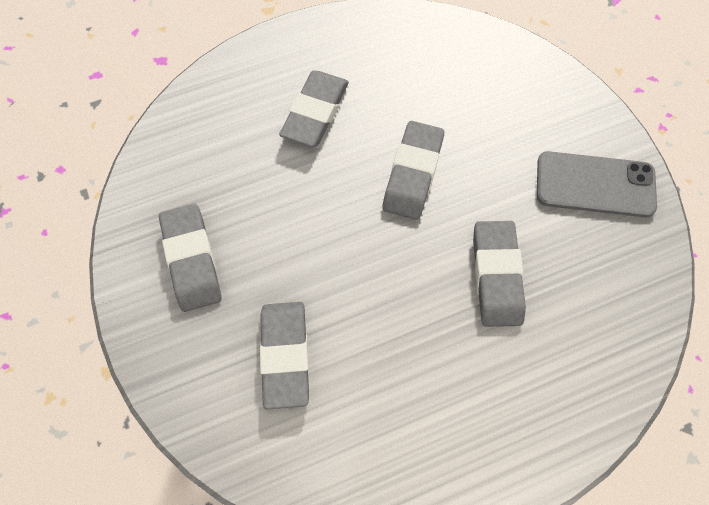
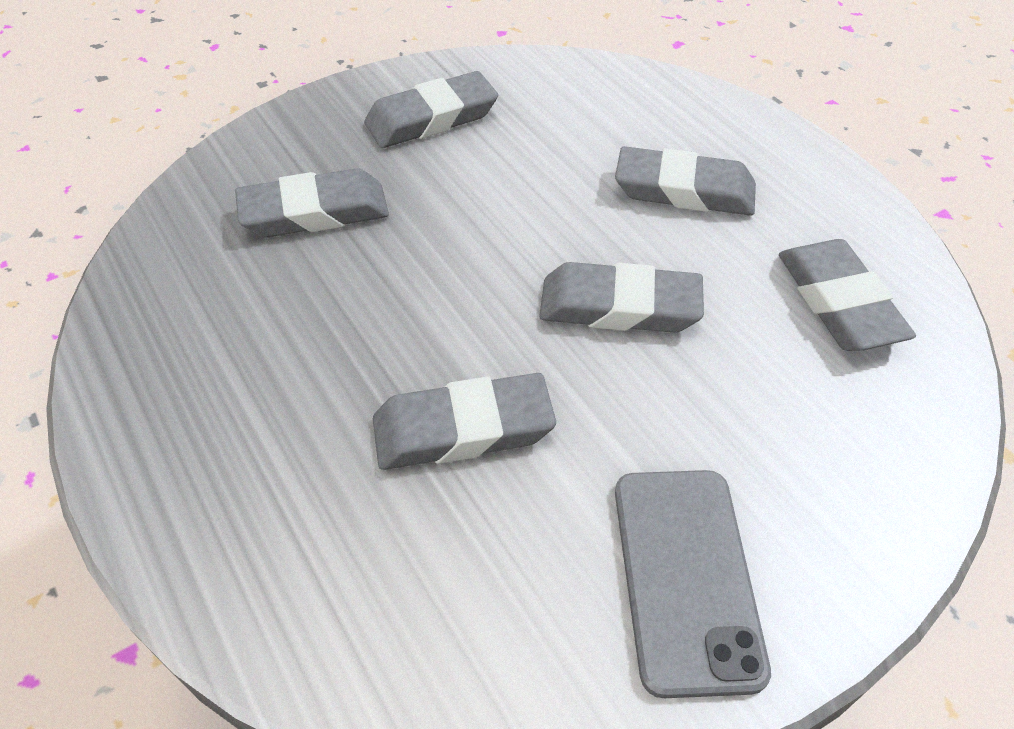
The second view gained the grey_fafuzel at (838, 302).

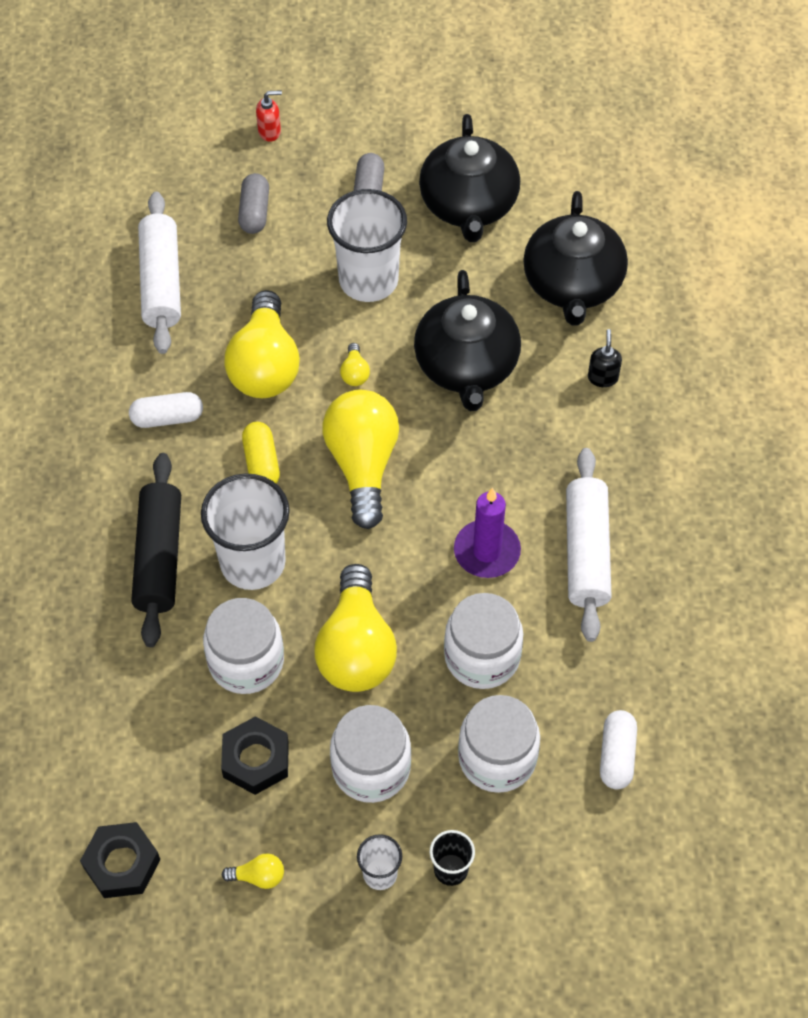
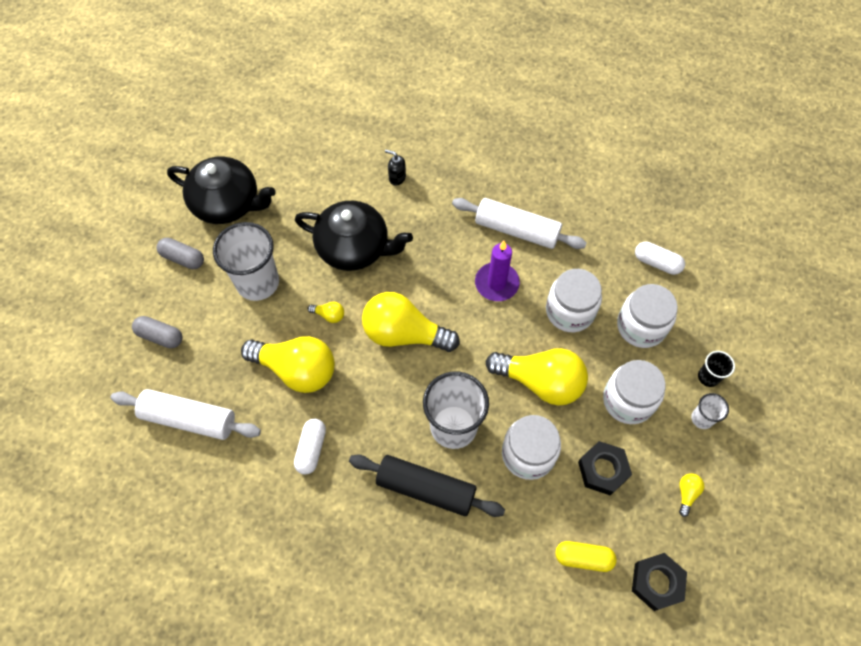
The second view lost the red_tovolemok at (270, 131). The second view lost the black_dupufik at (572, 285). The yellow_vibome ended up elsewhere, having gone from (261, 463) to (583, 558).

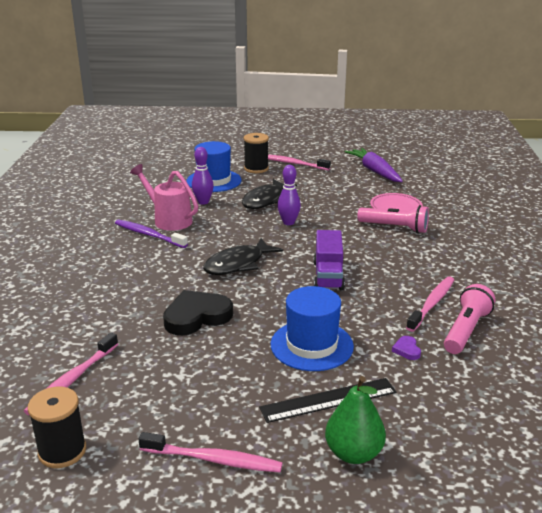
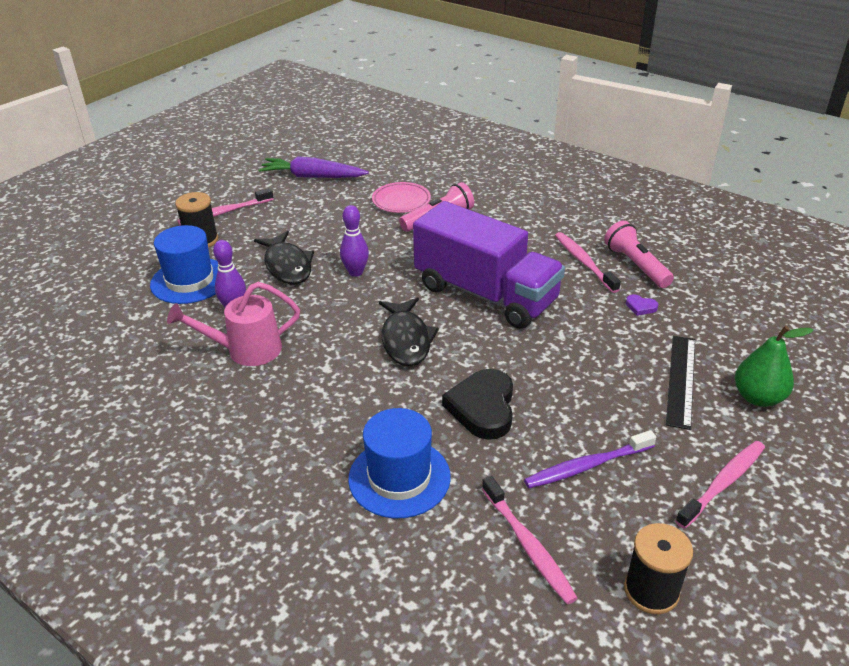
The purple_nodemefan ended up elsewhere, having gone from (148, 235) to (586, 466). The size of the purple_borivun at (328, 275) changed by a factor of 1.87. The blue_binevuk ended up elsewhere, having gone from (311, 345) to (399, 477).

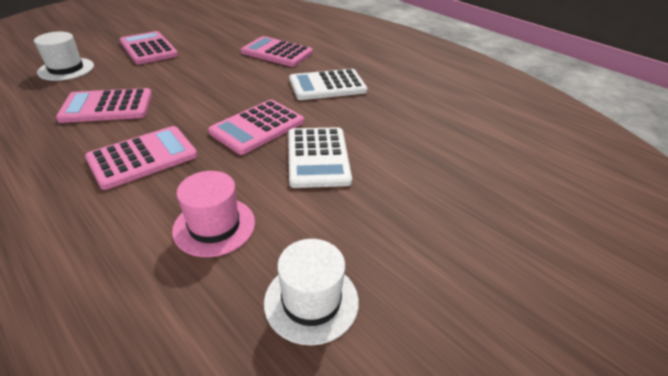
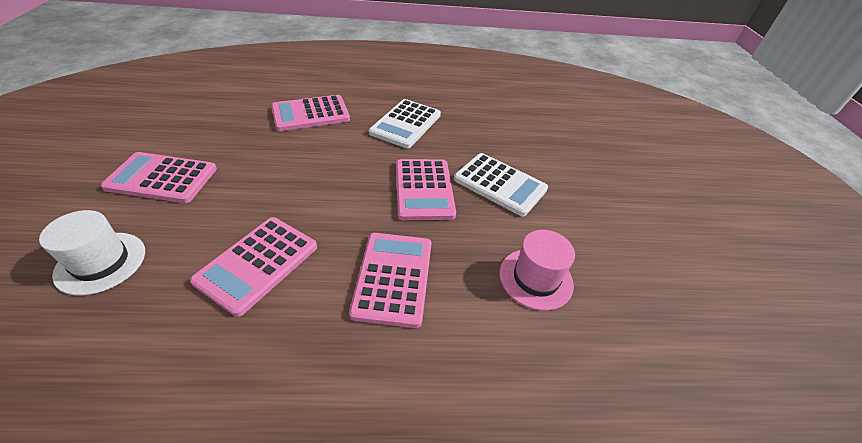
The second view lost the white_binevuk at (311, 301).

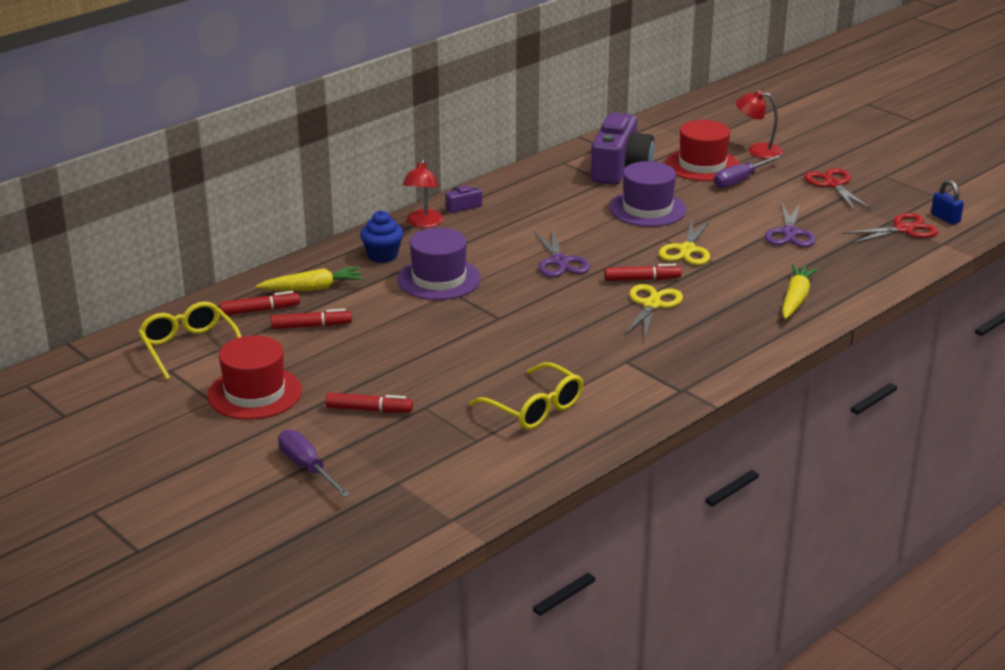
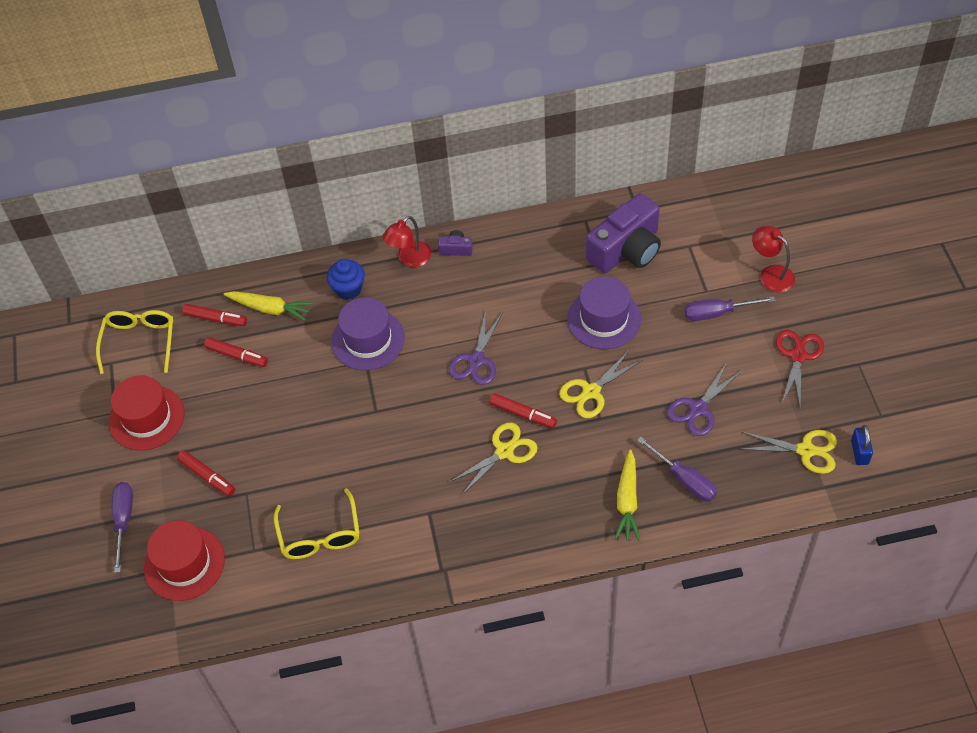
The red_binevuk ended up elsewhere, having gone from (702, 165) to (184, 563). What was the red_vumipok at (904, 229) turned into the yellow_vumipok at (806, 450). The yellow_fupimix at (795, 299) ended up facing another way, 135 degrees clockwise from before. The second view gained the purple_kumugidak at (684, 479).

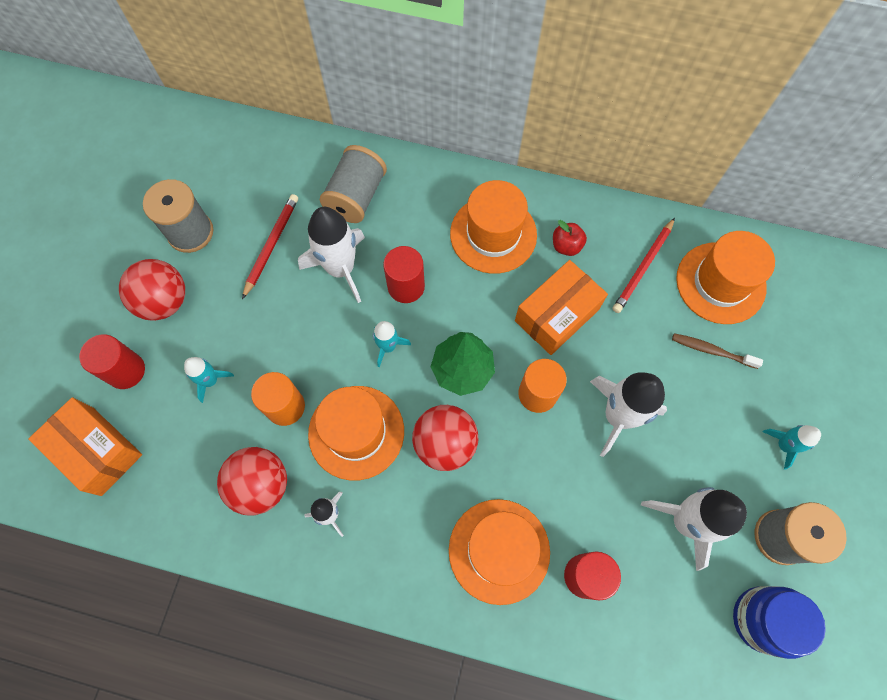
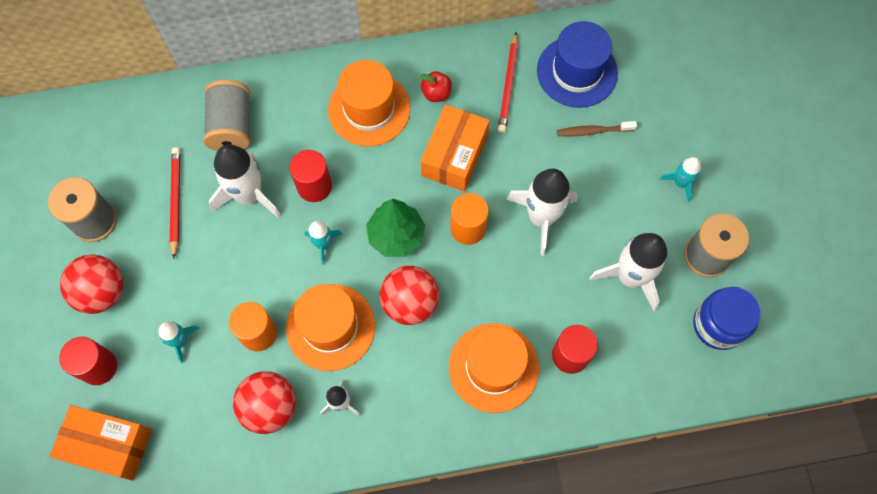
What was the orange_binevuk at (720, 283) turned into the blue_binevuk at (577, 71).

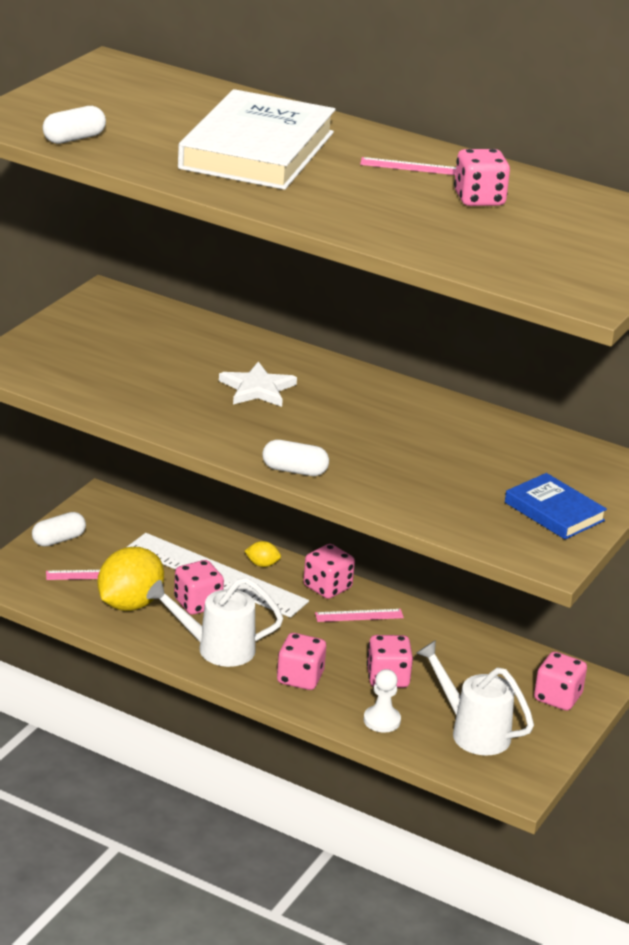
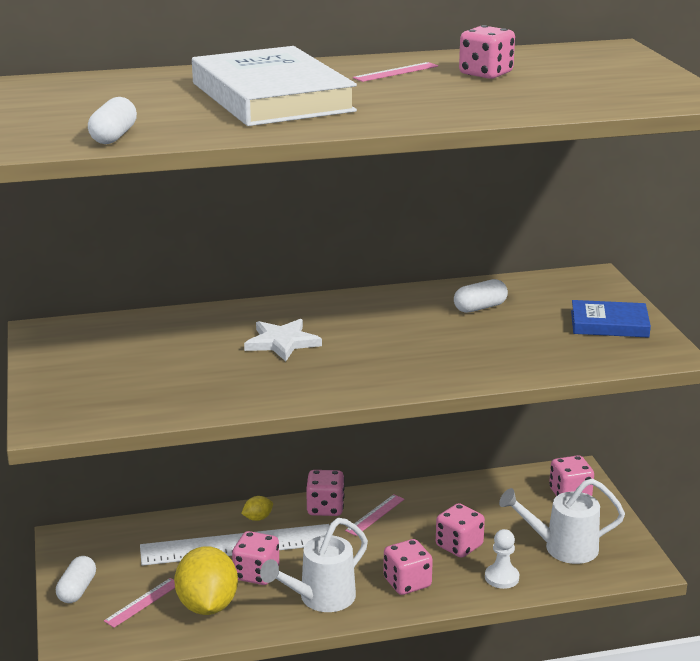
The white_vibome ended up elsewhere, having gone from (294, 470) to (480, 308).

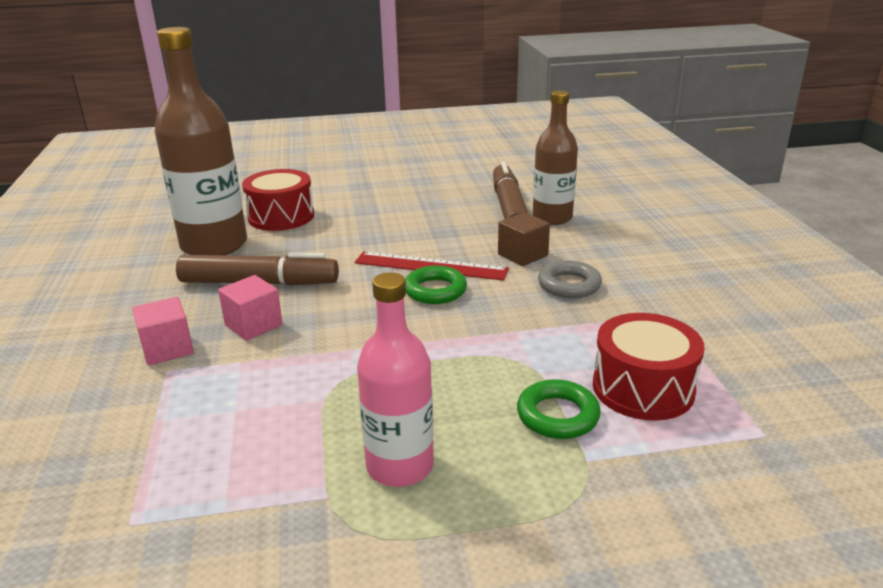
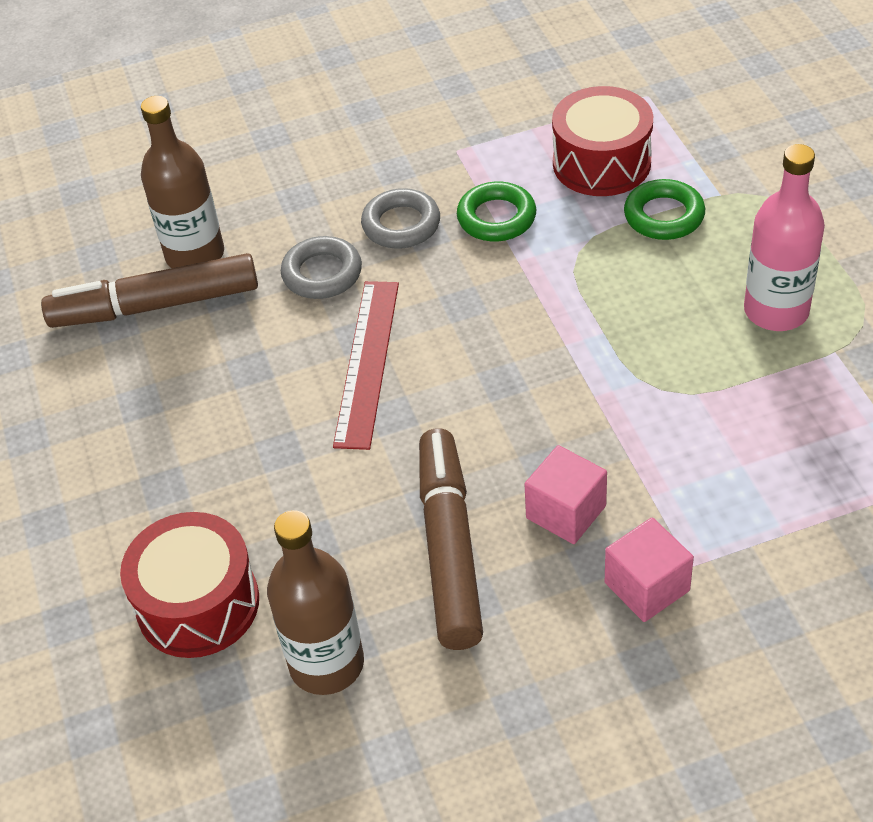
The size of the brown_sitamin at (214, 245) changed by a factor of 0.64. Where the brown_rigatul stood at (522, 255), the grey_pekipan came to stand at (322, 273). The green_pekipan ended up elsewhere, having gone from (435, 290) to (496, 218).

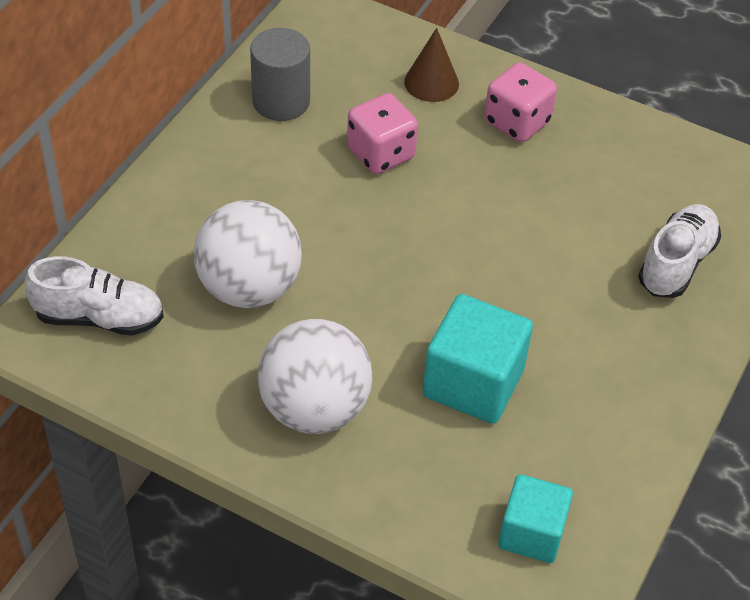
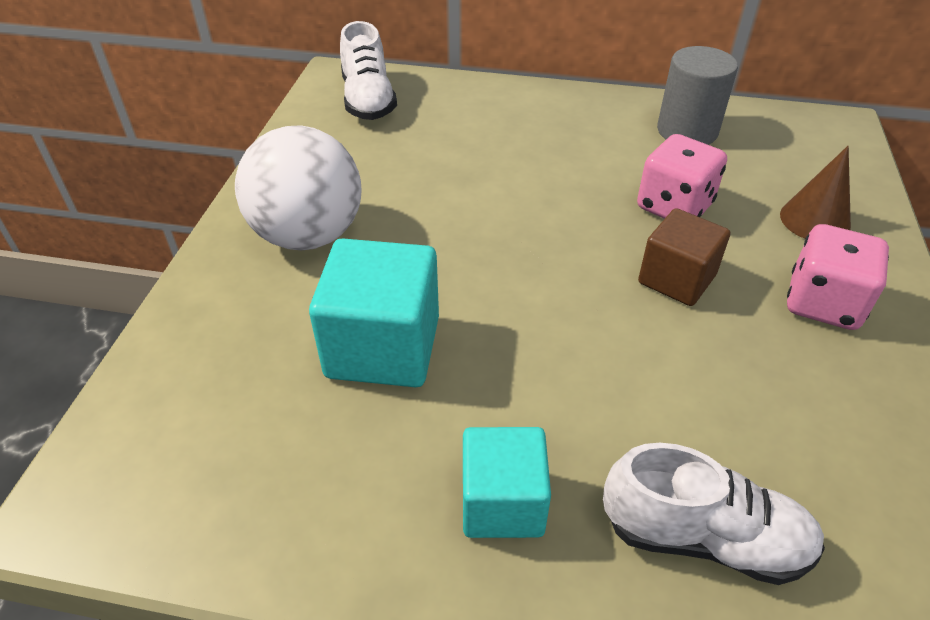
The second view lost the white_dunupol at (249, 288). The turquoise_rigatul ended up elsewhere, having gone from (531, 533) to (502, 503). The second view gained the brown_rigatul at (676, 279).

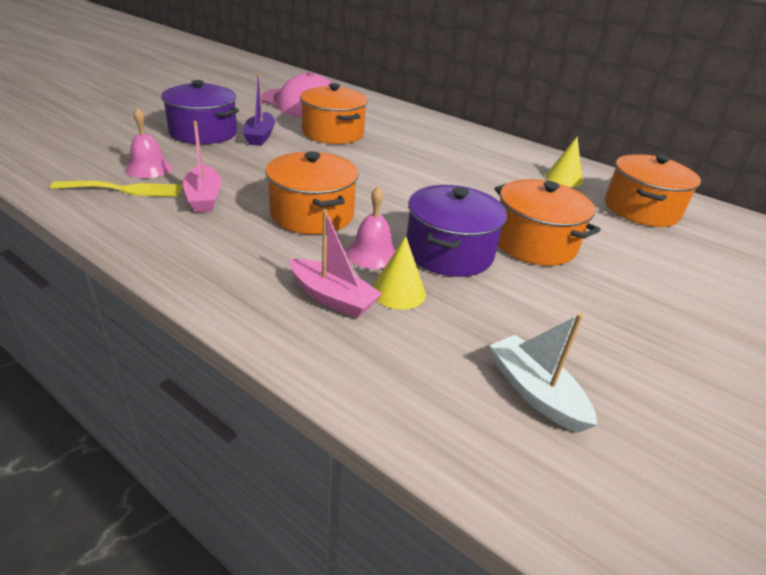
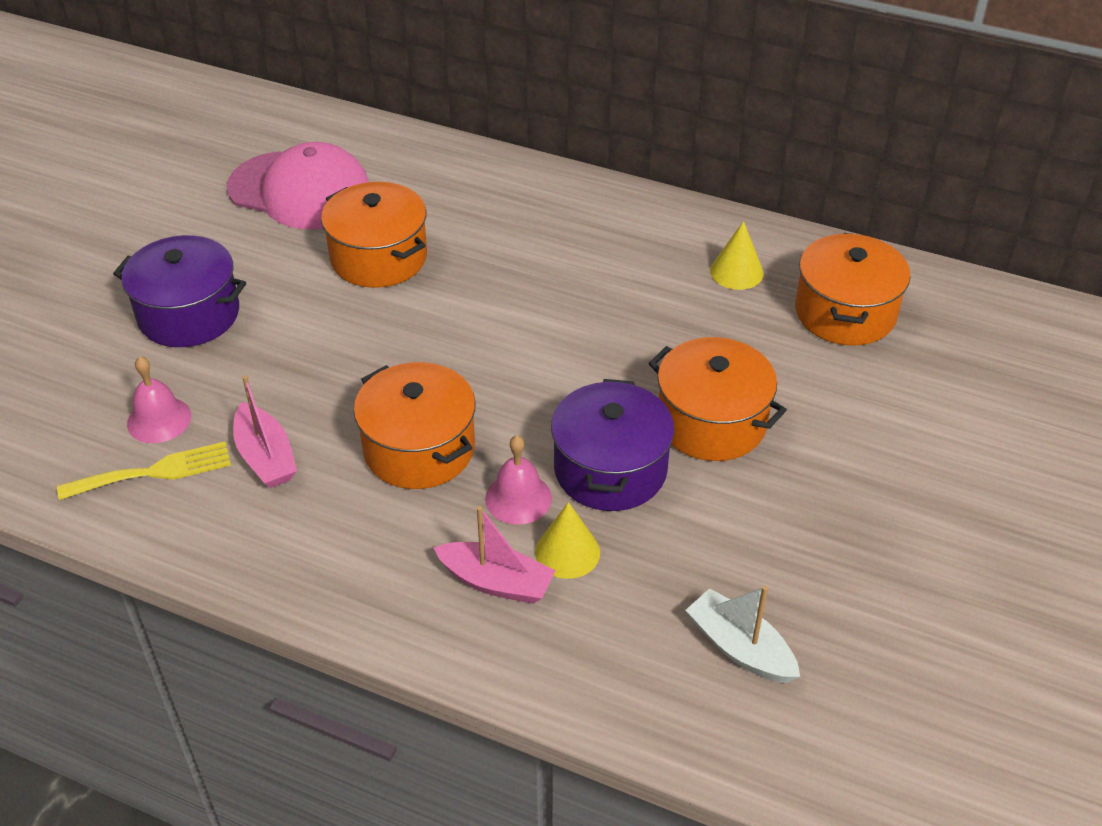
The second view lost the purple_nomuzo at (260, 136).

